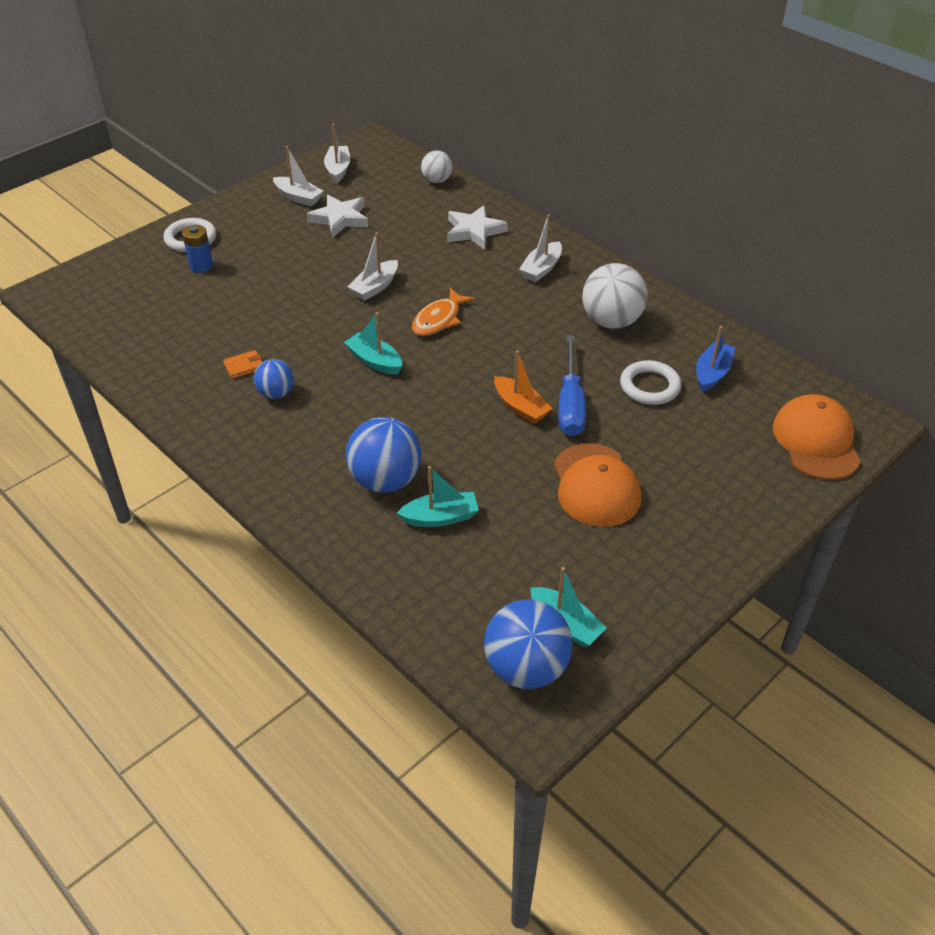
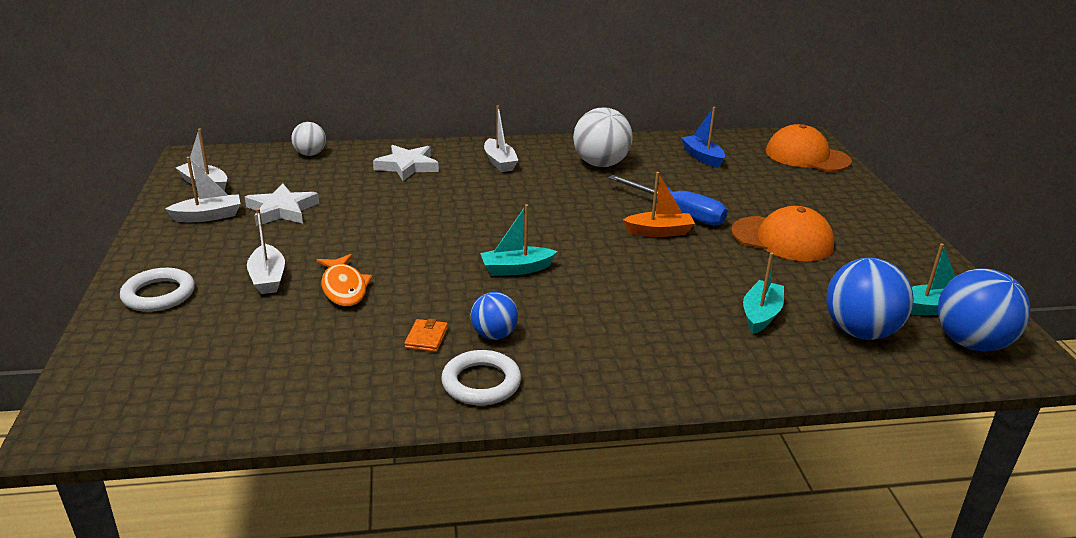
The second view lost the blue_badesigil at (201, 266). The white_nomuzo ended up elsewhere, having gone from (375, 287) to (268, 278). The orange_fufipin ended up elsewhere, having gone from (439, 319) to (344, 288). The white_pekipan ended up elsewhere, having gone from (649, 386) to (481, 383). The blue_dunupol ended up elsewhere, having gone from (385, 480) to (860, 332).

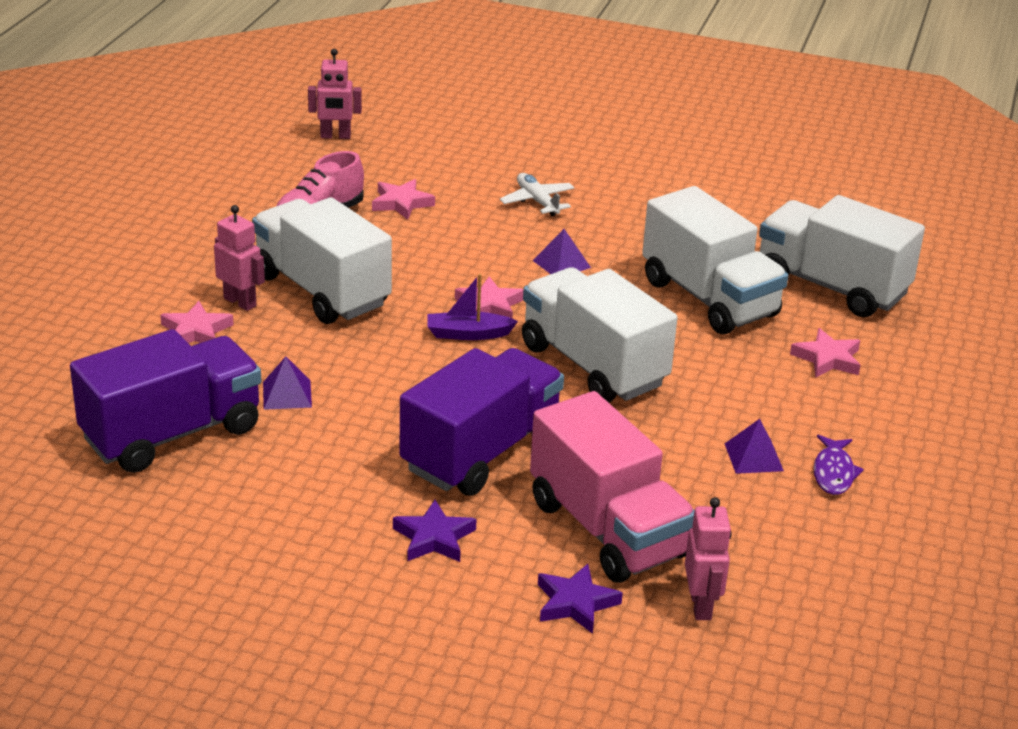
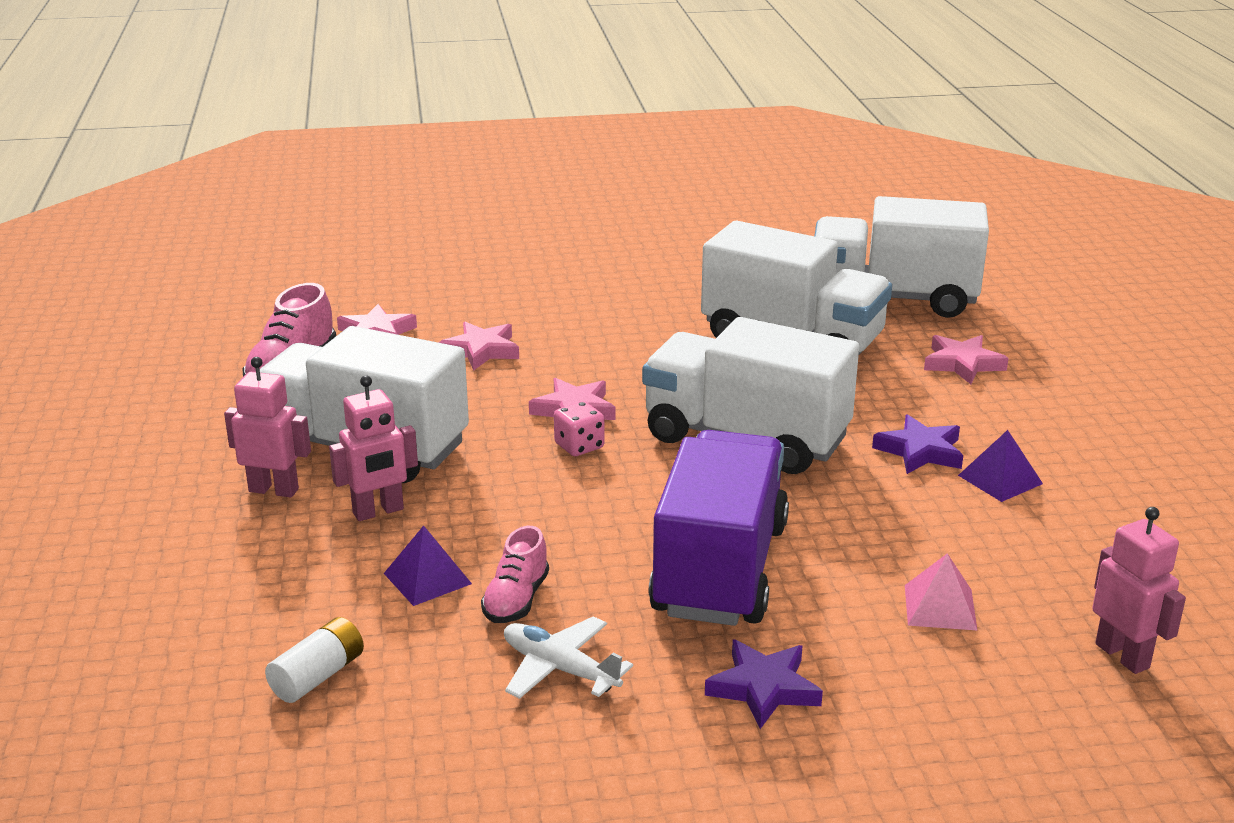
The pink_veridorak ended up elsewhere, having gone from (335, 136) to (378, 512). The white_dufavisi ended up elsewhere, having gone from (537, 201) to (560, 669). The second view lost the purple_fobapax at (561, 264). Where the purple_nomuzo stood at (468, 334), the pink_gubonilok came to stand at (579, 446). The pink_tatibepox ended up elsewhere, having gone from (196, 331) to (481, 350). Where the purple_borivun stood at (172, 434), the white_badesigil came to stand at (318, 676). Where the pink_borivun stood at (607, 529), the pink_fobapax came to stand at (940, 607). The second view lost the purple_fufipin at (833, 473). The purple_tatibepox ended up elsewhere, having gone from (575, 603) to (920, 451). The second view gained the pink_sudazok at (516, 600).

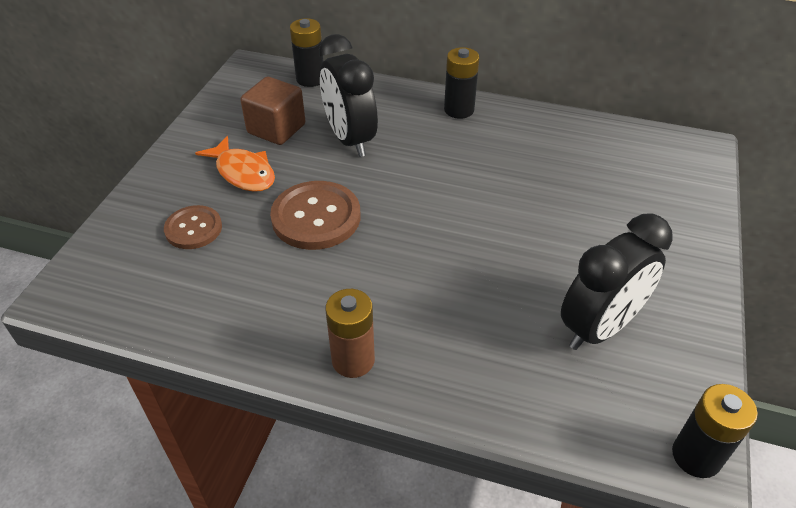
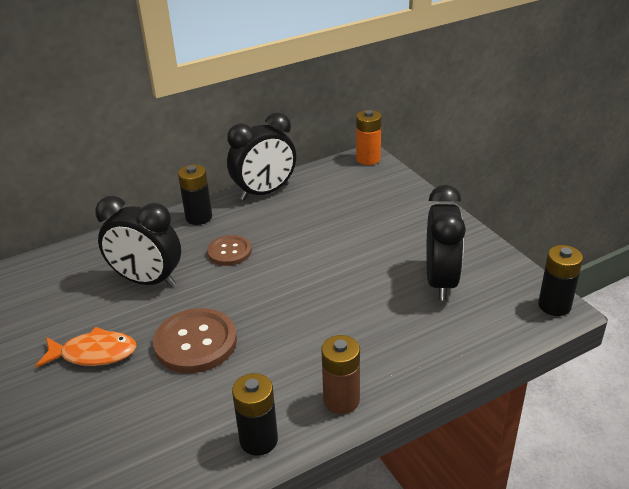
The black_badesigil ended up elsewhere, having gone from (310, 79) to (258, 440). The second view lost the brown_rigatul at (276, 129). The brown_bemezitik ended up elsewhere, having gone from (193, 229) to (229, 252). The second view gained the orange_badesigil at (368, 159). The second view gained the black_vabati at (265, 192).

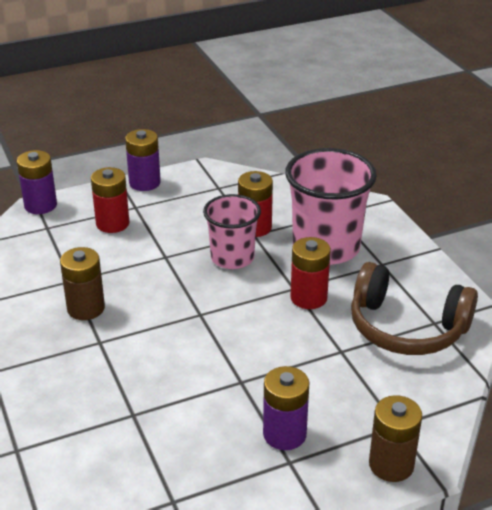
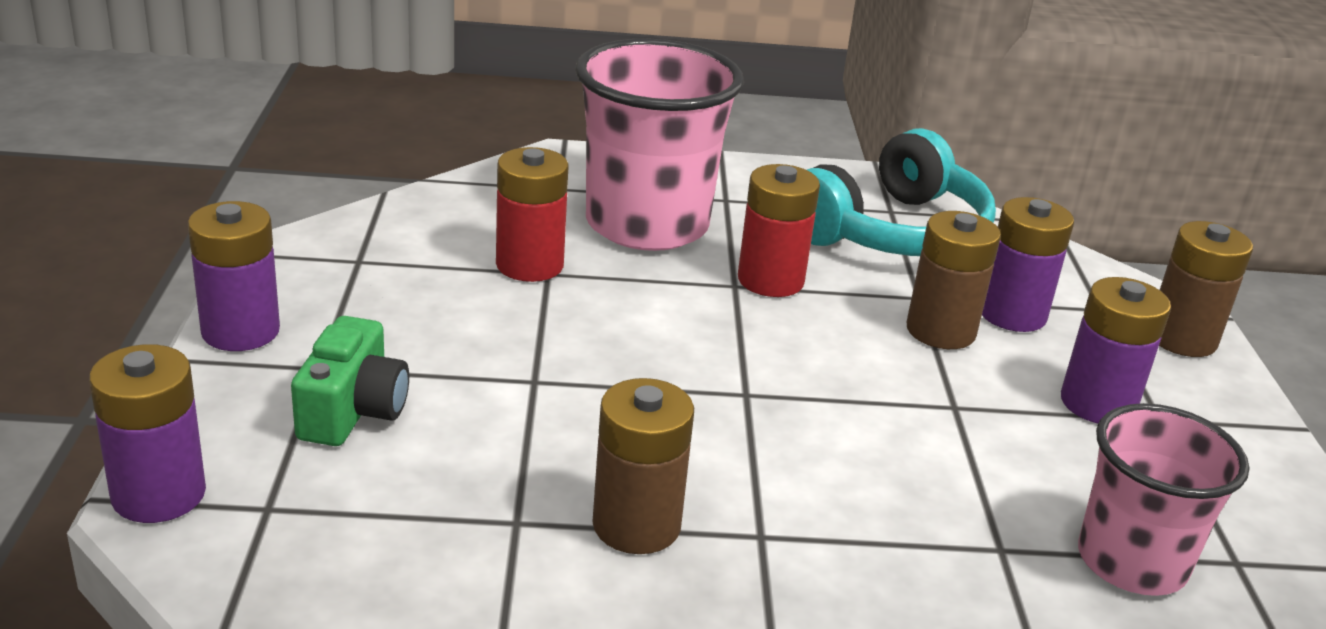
Where the red_badesigil stood at (112, 223), the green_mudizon came to stand at (353, 411). The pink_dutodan ended up elsewhere, having gone from (232, 258) to (1131, 562). What was the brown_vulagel at (406, 328) turned into the turquoise_vulagel at (892, 232). The second view gained the purple_badesigil at (1012, 314). The second view gained the brown_badesigil at (940, 331).

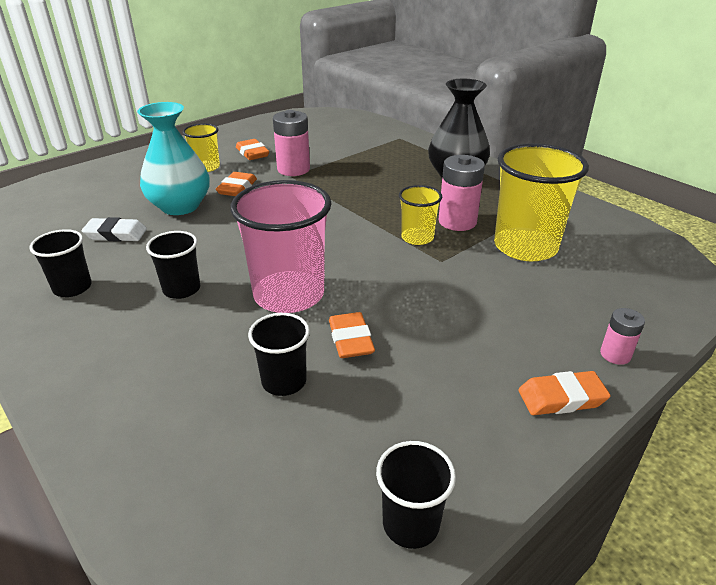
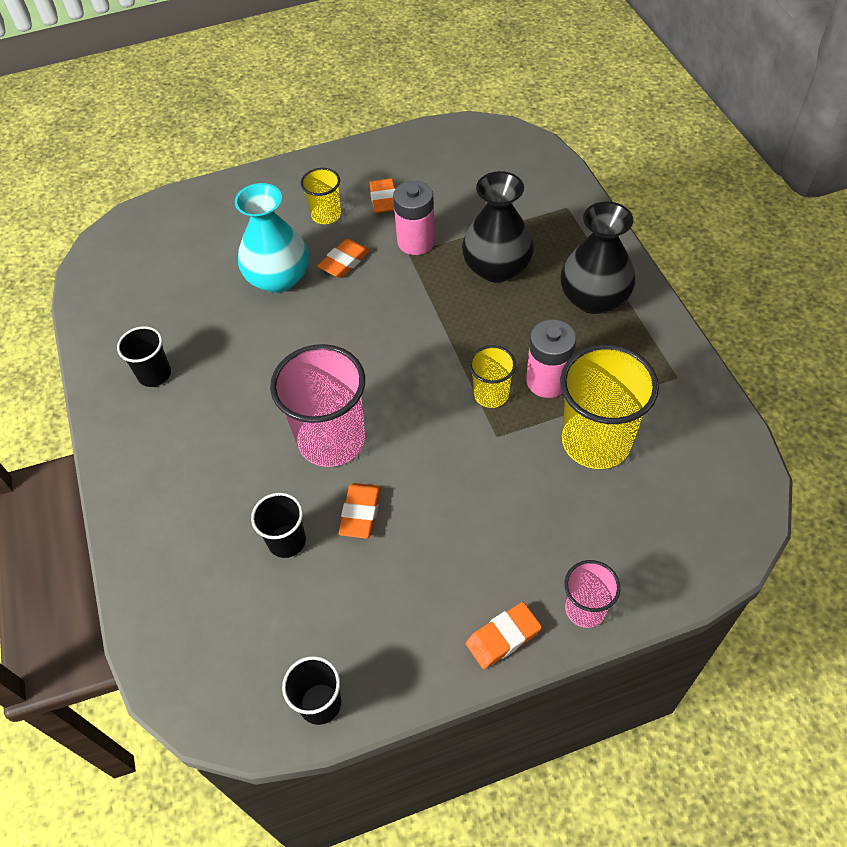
The second view lost the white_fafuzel at (116, 234). The second view lost the black_dutodan at (181, 289). Where the pink_badesigil stood at (615, 354), the pink_dutodan came to stand at (585, 609). The orange_fafuzel at (561, 398) ended up facing another way, 45 degrees counterclockwise from before. The second view gained the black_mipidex at (497, 268).

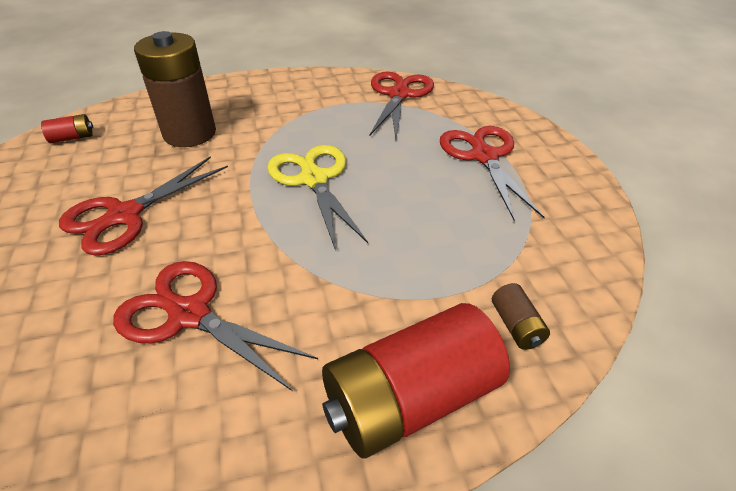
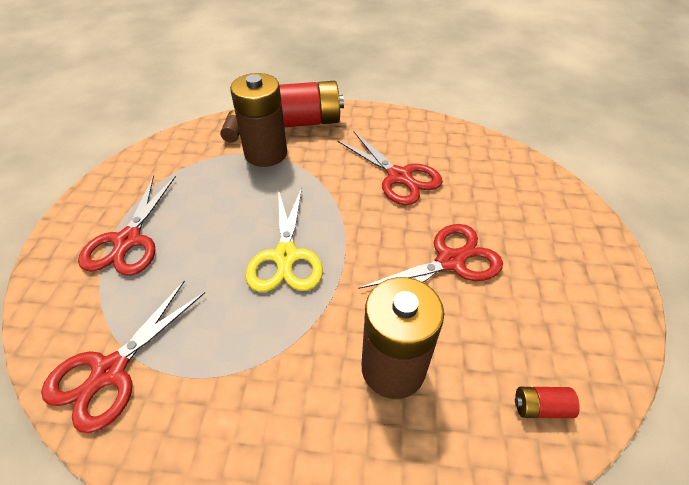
The second view gained the brown_badesigil at (266, 153).

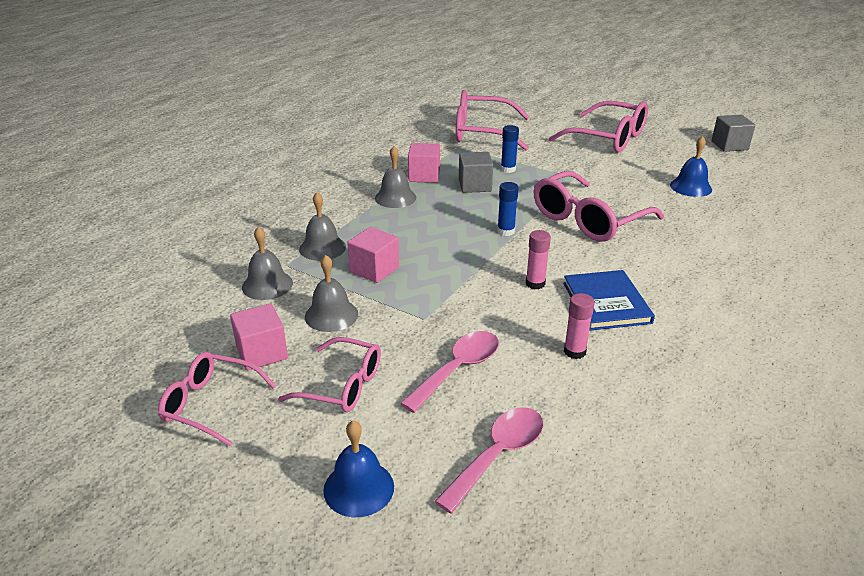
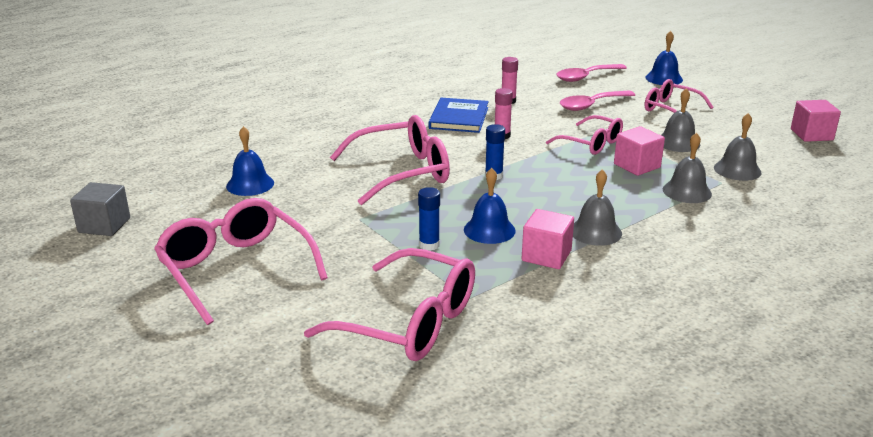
Where the grey_rigatul stood at (475, 185), the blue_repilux came to stand at (489, 230). The pink_rigatul ended up elsewhere, having gone from (262, 353) to (811, 135). The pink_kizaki ended up elsewhere, having gone from (211, 404) to (591, 143).

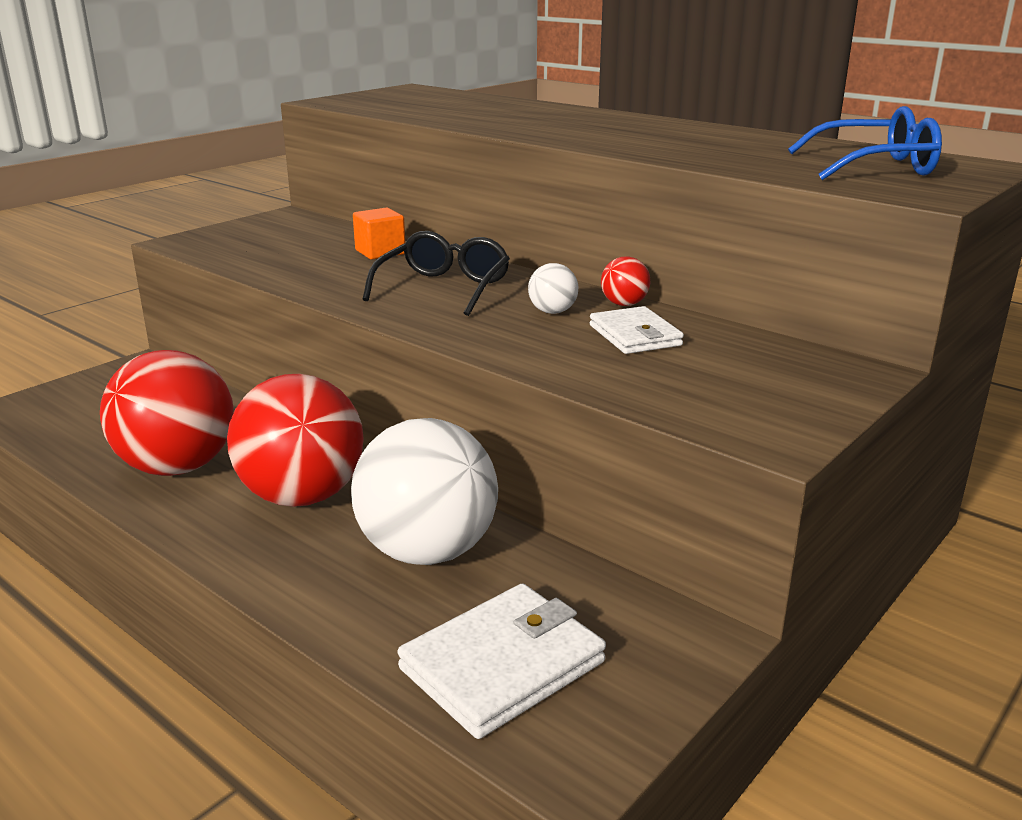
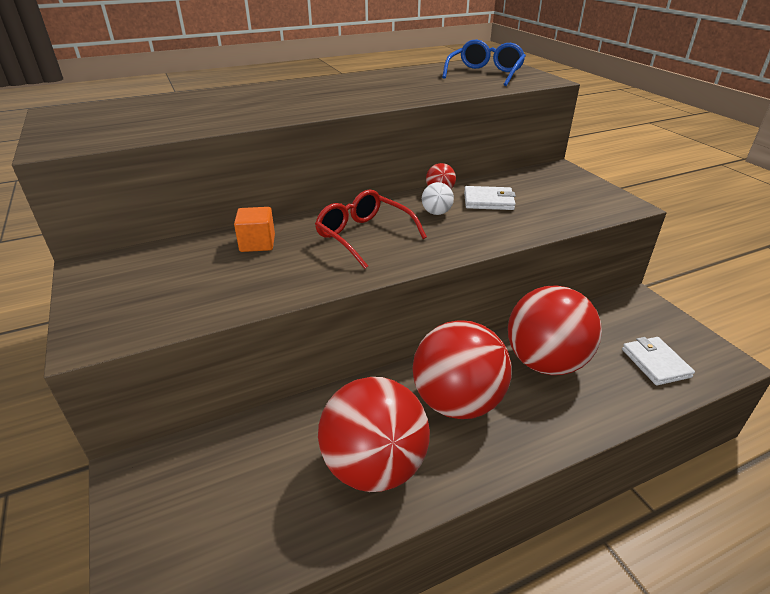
What was the black_kizaki at (444, 288) turned into the red_kizaki at (363, 236). What was the white_dunupol at (427, 551) turned into the red_dunupol at (545, 362). The size of the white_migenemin at (502, 665) changed by a factor of 0.64.

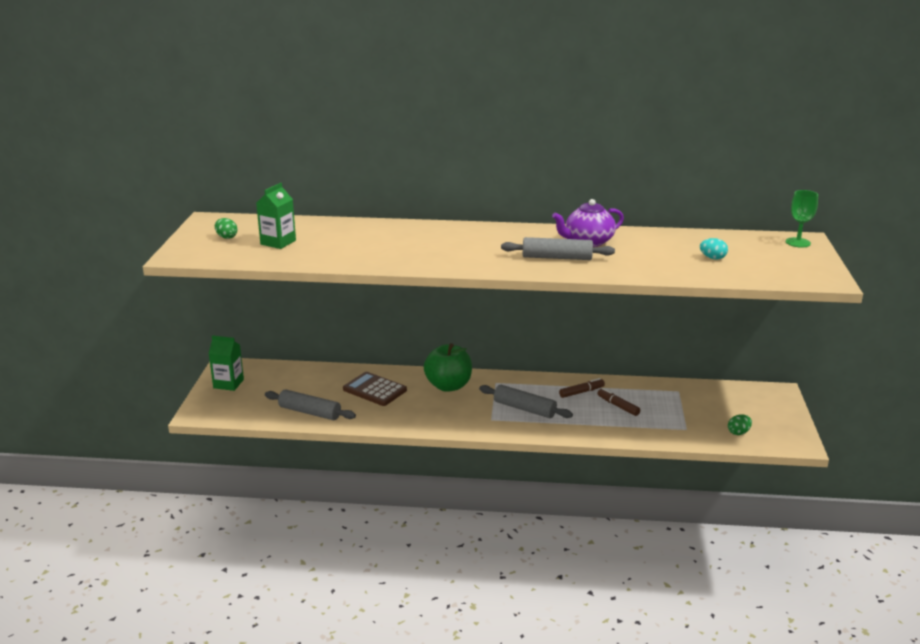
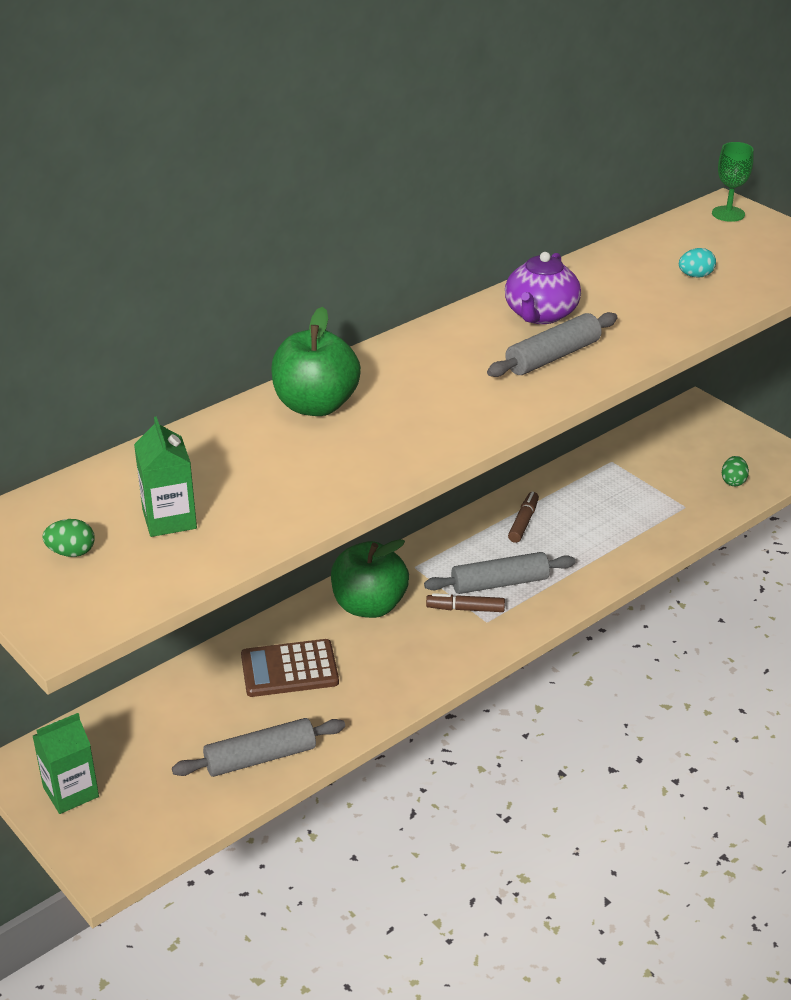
The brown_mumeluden ended up elsewhere, having gone from (618, 406) to (465, 609). The second view gained the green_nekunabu at (316, 405).

